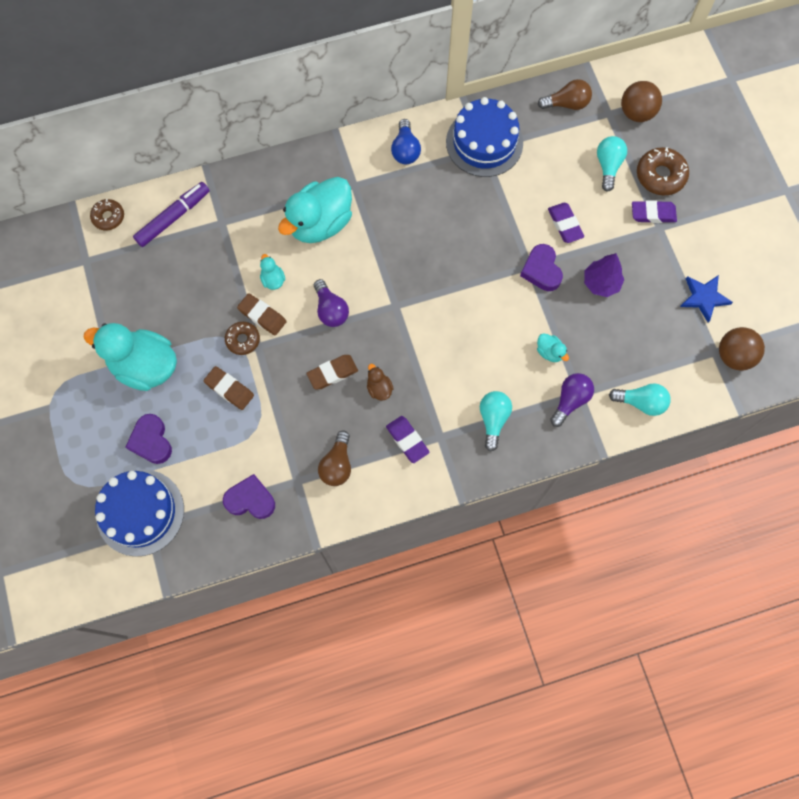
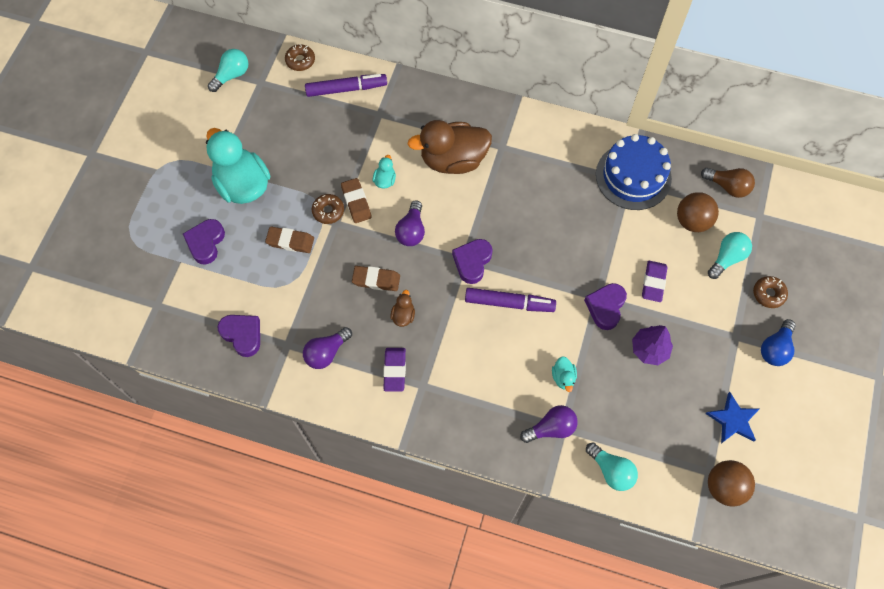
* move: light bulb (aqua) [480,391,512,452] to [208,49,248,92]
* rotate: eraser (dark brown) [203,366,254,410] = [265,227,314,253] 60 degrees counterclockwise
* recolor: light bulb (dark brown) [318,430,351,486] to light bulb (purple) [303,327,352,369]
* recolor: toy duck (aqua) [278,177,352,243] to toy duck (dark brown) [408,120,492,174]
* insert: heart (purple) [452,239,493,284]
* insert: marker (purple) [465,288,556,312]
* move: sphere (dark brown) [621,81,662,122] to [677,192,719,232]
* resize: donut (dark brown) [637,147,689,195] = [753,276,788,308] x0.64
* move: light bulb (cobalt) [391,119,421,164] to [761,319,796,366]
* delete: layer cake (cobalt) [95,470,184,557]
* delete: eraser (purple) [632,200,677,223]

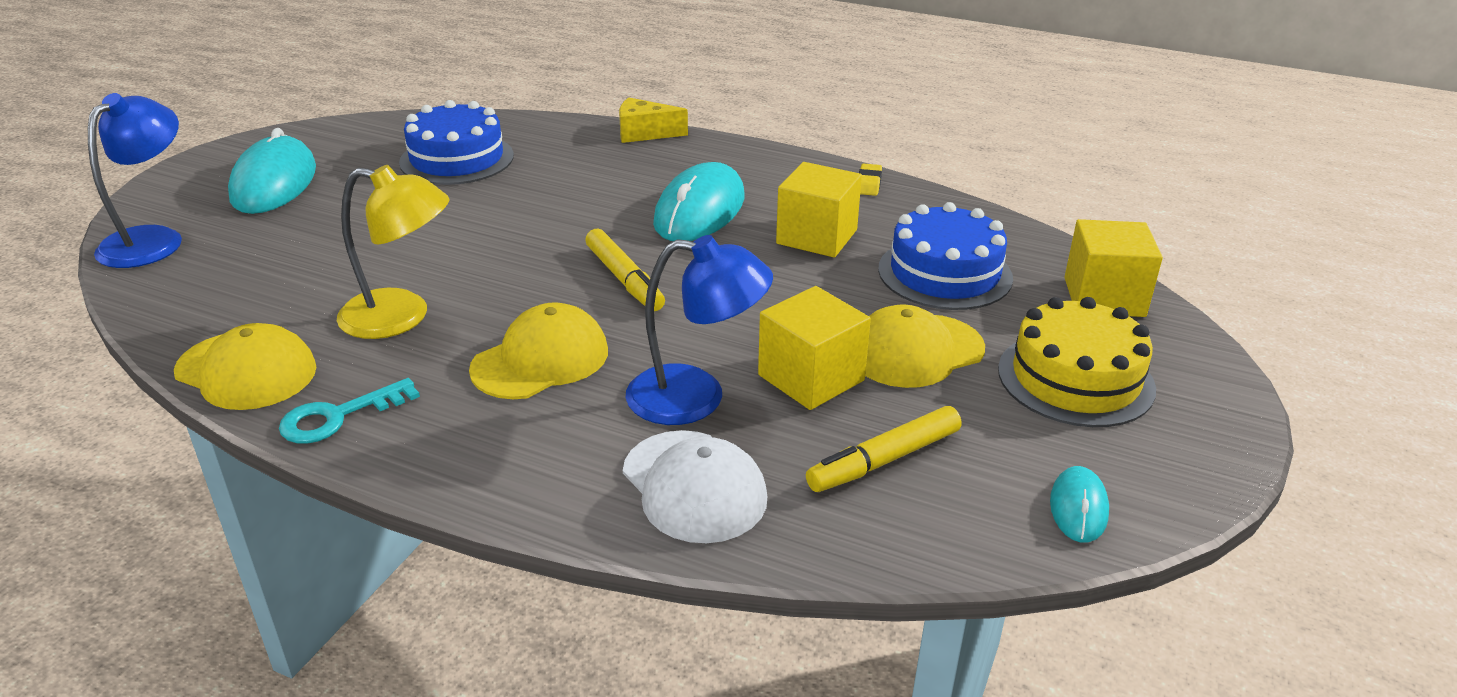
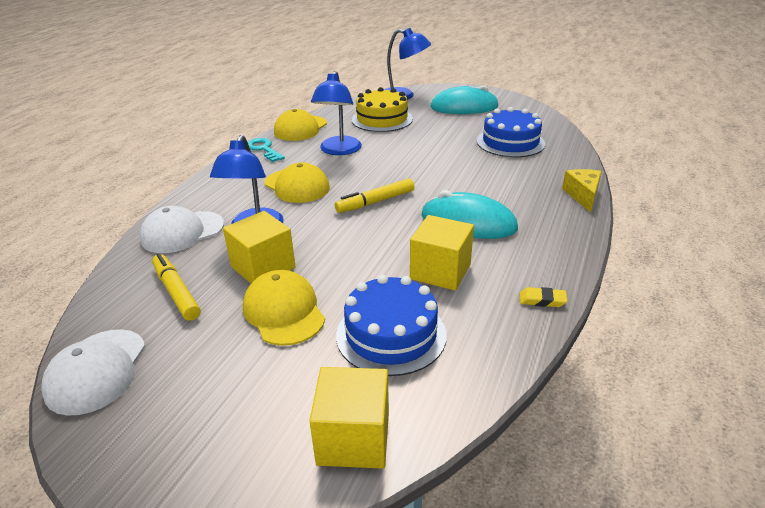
* replace: mouse (aqua) [1050,466,1109,542] to peaked cap (white) [41,329,145,416]
* recolor: lamp (bright yellow) [337,165,450,339] to lamp (cobalt) [311,71,362,155]
* move: layer cake (bright yellow) [998,297,1156,427] to [352,87,413,132]

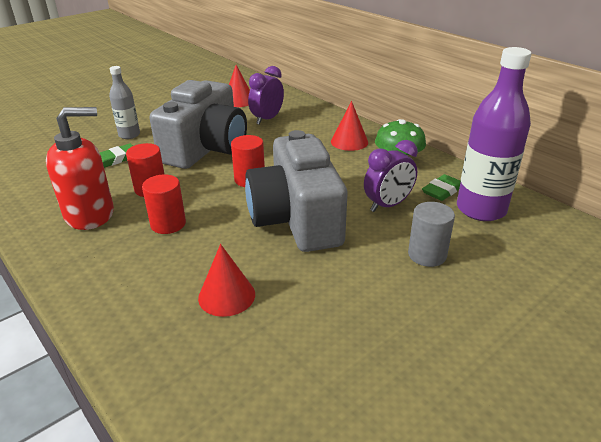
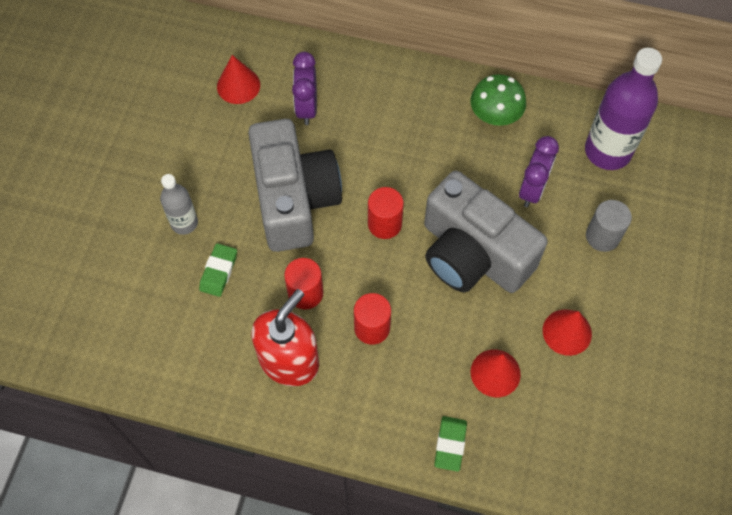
* move: eraser (emerald) [422,174,461,201] to [434,416,467,472]
* move: cone shape (crimson) [331,101,368,151] to [543,309,592,356]

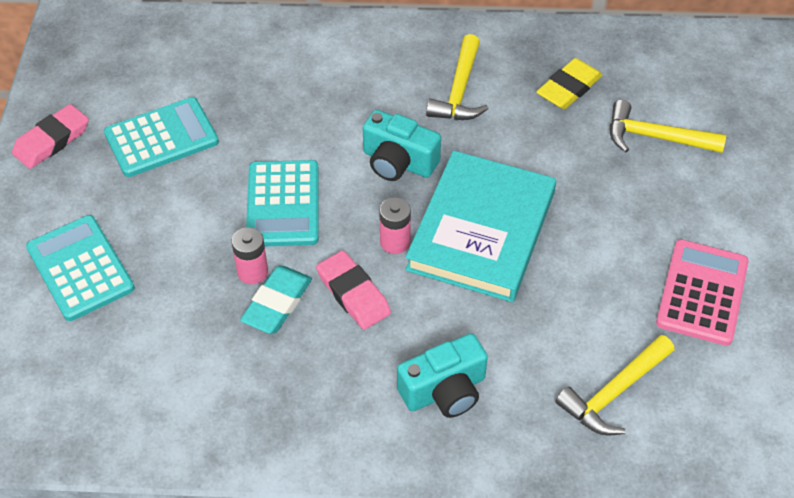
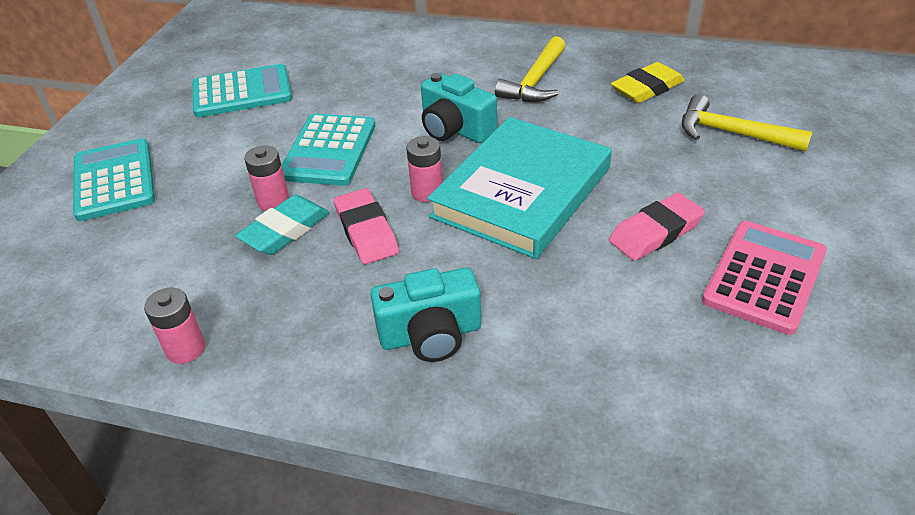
* insert: power cell (rosy) [144,288,205,364]
* move: eraser (rosy) [12,104,89,169] to [609,193,705,261]
* delete: hammer (bright yellow) [555,335,674,436]

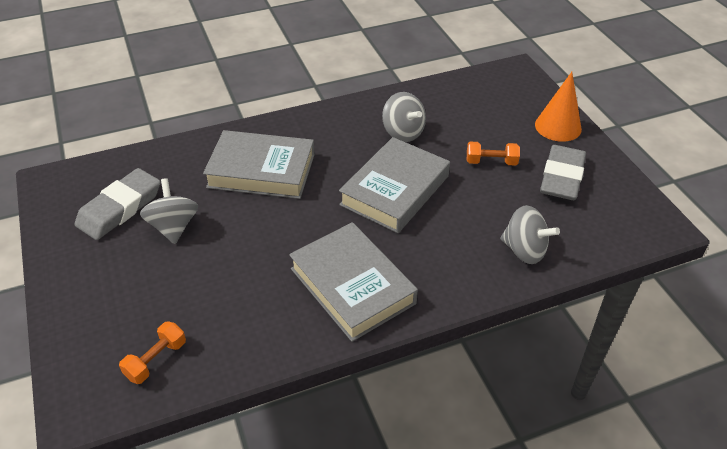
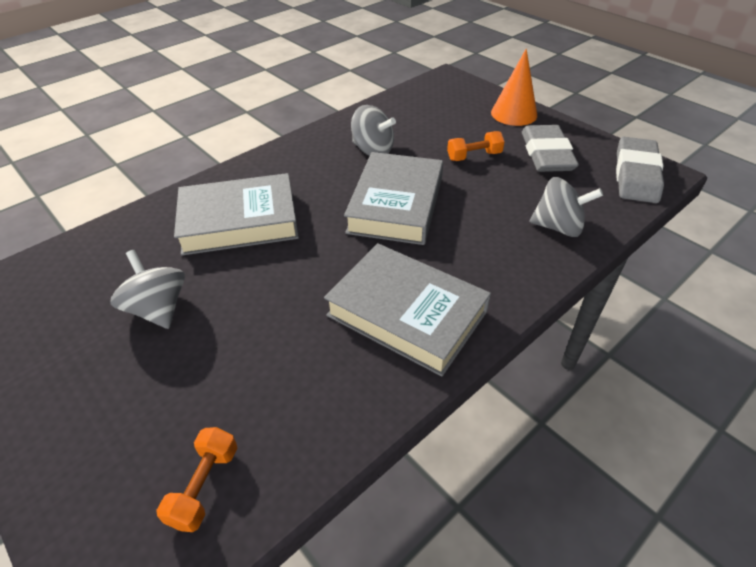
* move: eraser (ash-grey) [75,168,160,240] to [616,137,664,203]

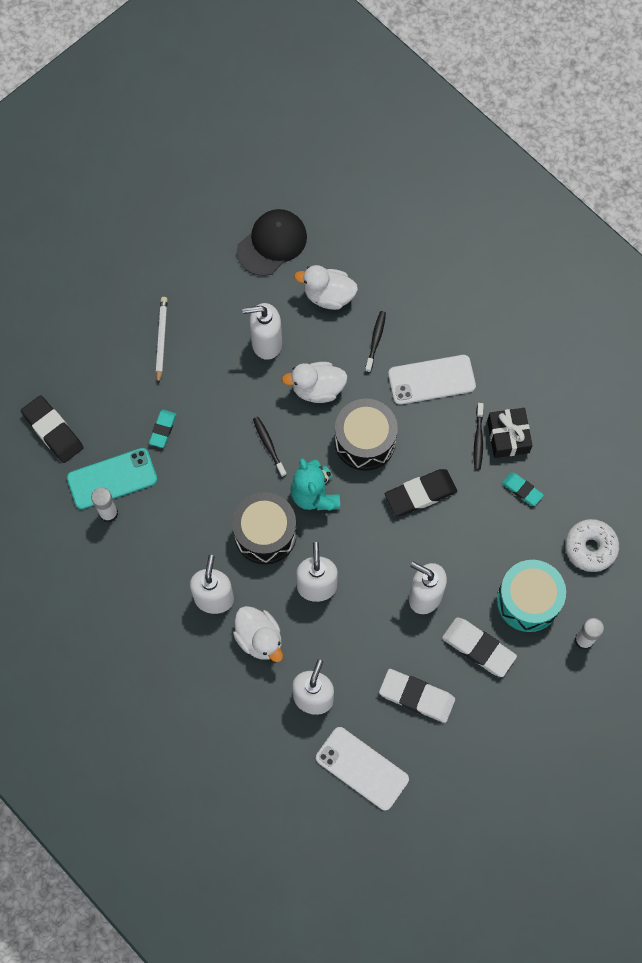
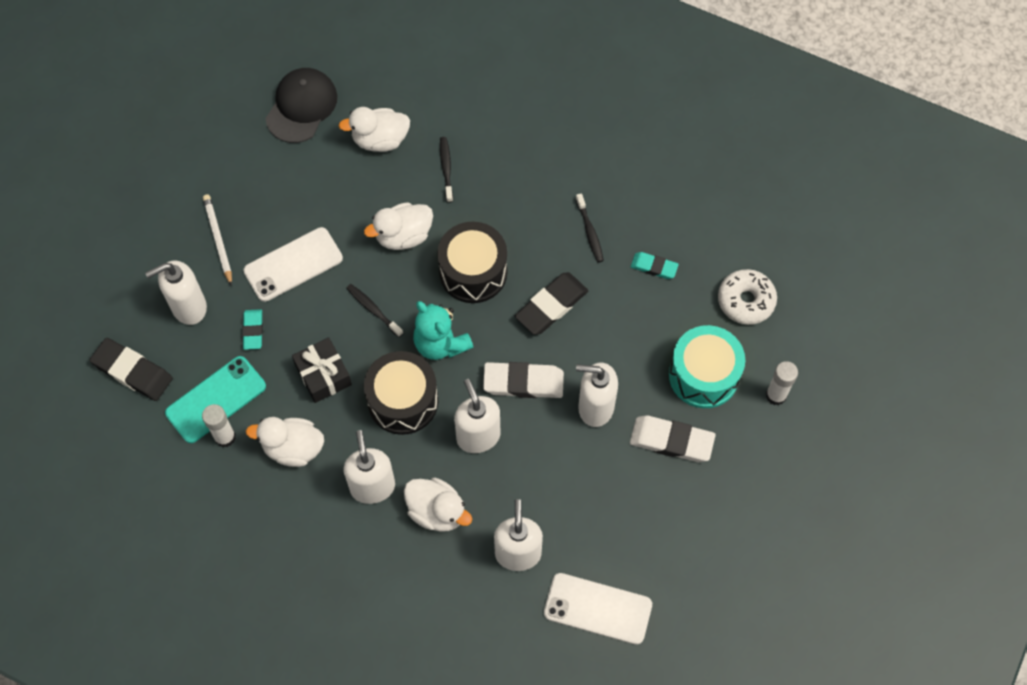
* move: pump bottle (white) [242,303,282,360] to [145,261,207,325]
* move: phone (white) [388,355,476,405] to [243,227,343,302]
* insert: toy duck (white) [246,417,324,467]
* move: present (ebony) [487,408,533,458] to [292,338,352,403]
* move: eraser (white) [379,669,455,723] to [483,362,564,398]

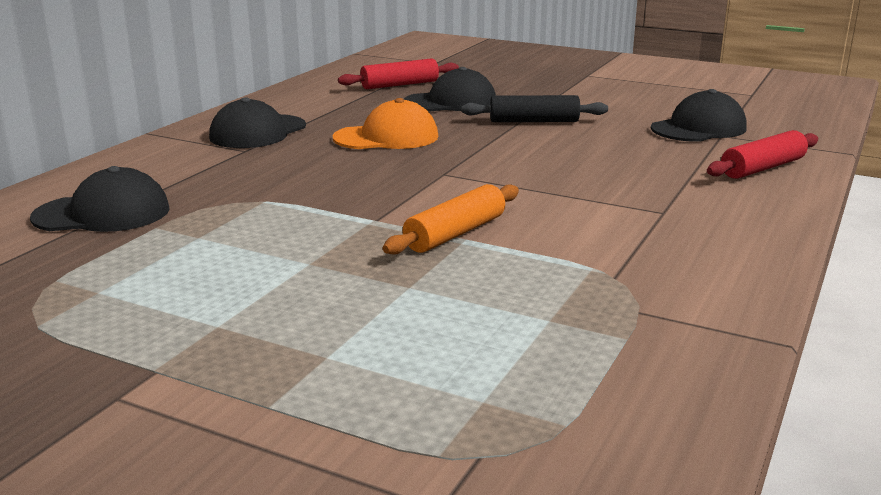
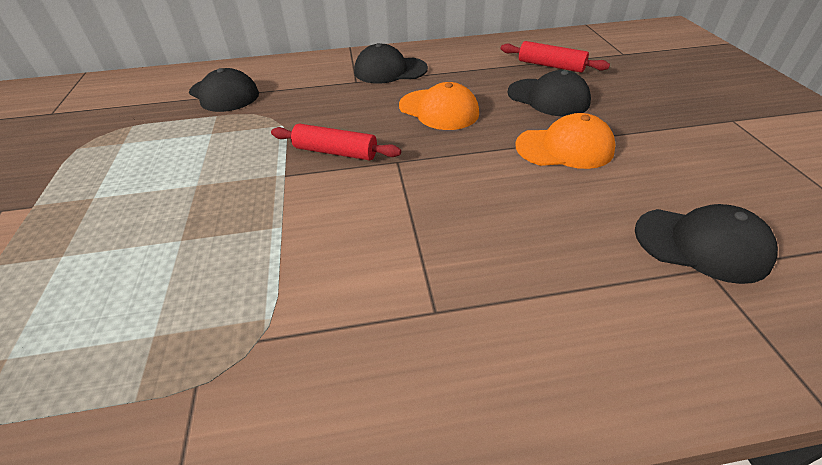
* move: pastry roller (crimson) [707,130,818,179] to [271,124,401,161]
* replace: pastry roller (ebony) [461,95,608,122] to peaked cap (orange) [515,113,616,169]
* delete: pastry roller (orange) [383,184,519,255]

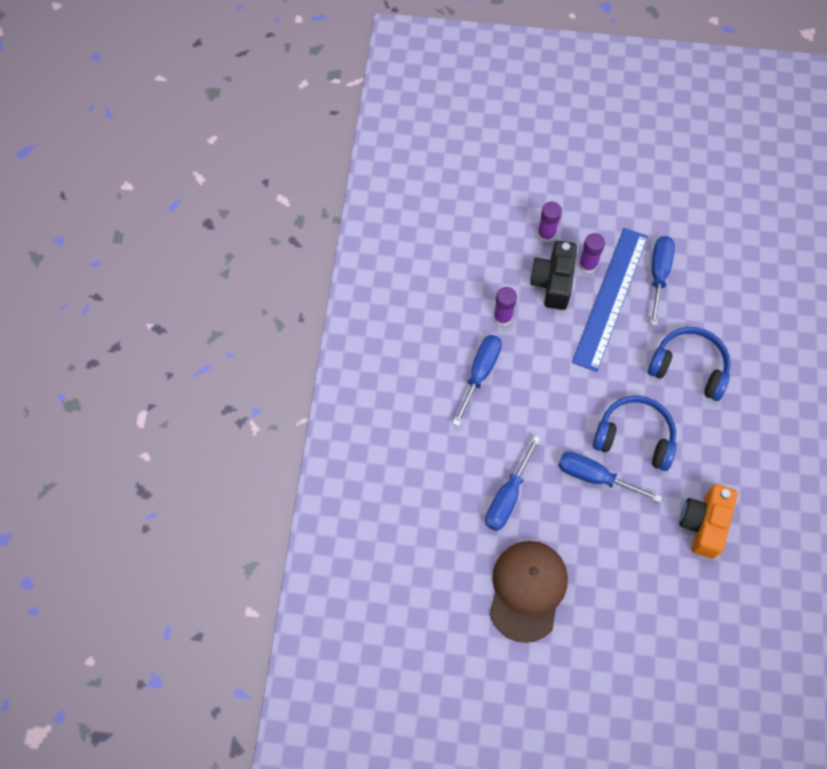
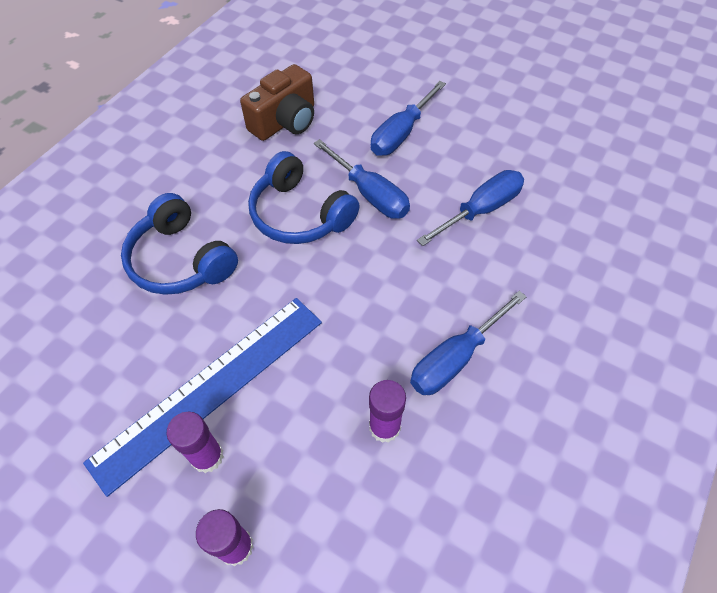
* recolor: compact camera (orange) [679,484,737,559] to compact camera (dark brown) [240,64,314,141]
* move: flat screwdriver (cobalt) [650,236,675,326] to [371,81,446,156]
* delete: peaked cap (dark brown) [489,541,568,643]
* delete: compact camera (ebony) [530,241,577,310]

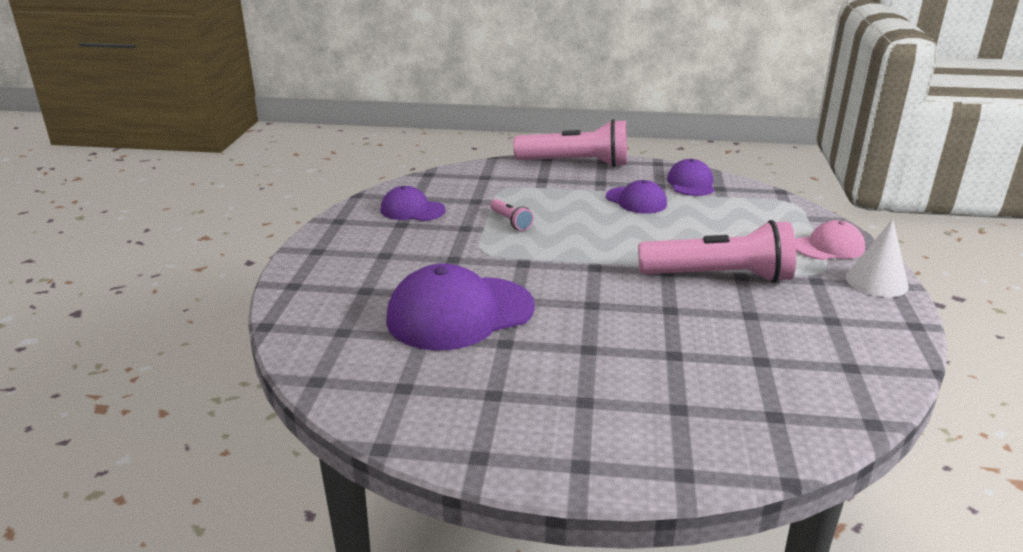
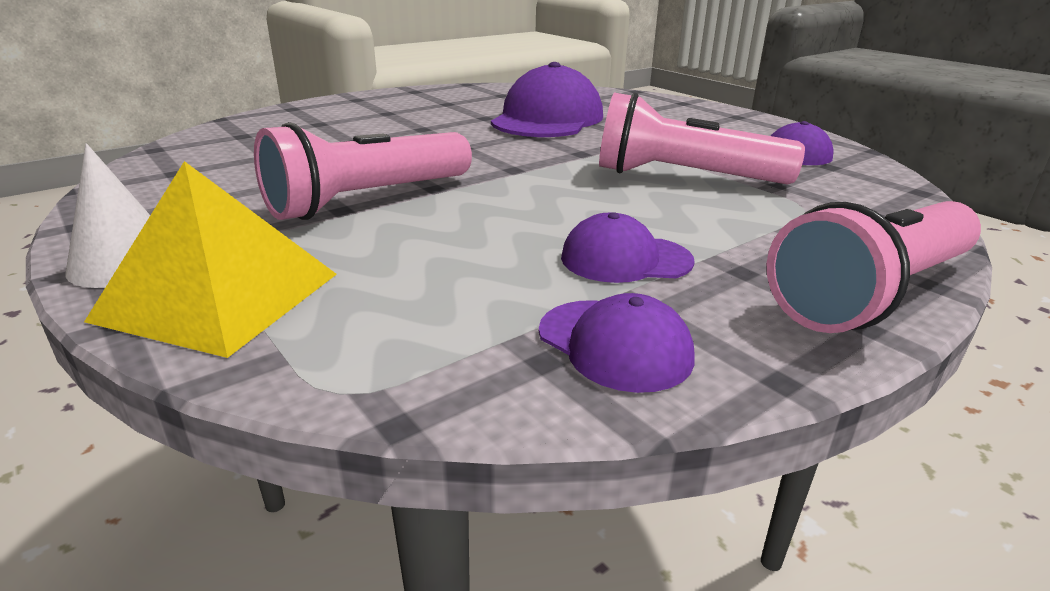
* replace: peaked cap (rosy) [795,220,865,260] to solid pyramid (bright yellow) [84,161,337,358]
* resize: torch (rosy) [490,199,534,231] = [599,93,805,184] x2.28

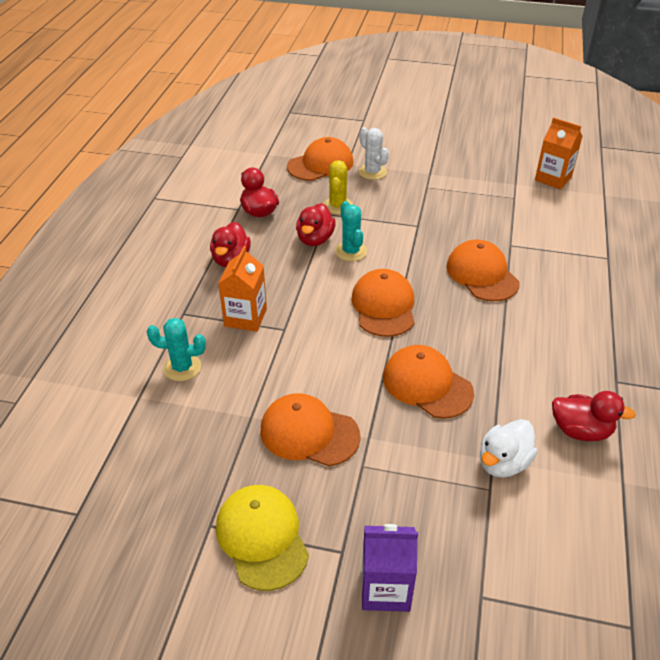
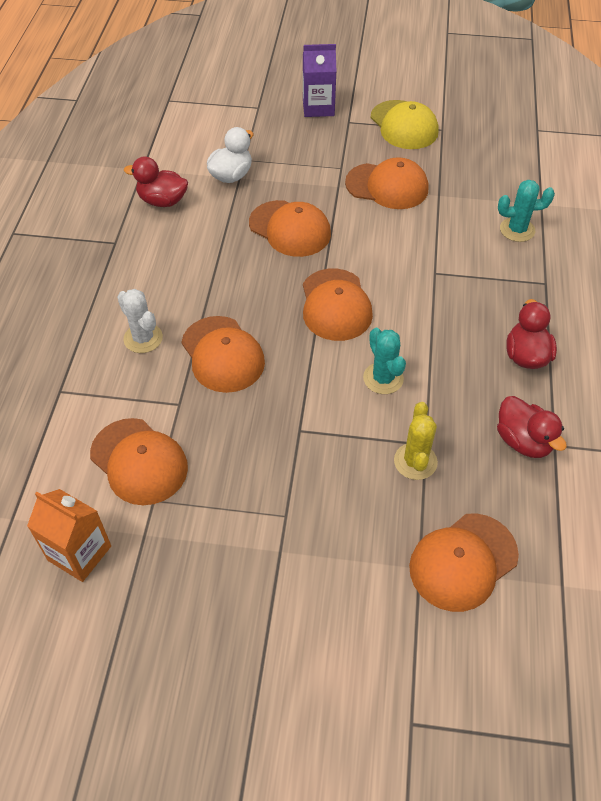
* insert: peaked cap (orange) [90,418,188,505]
* move: cactus (white) [359,127,389,180] to [117,289,163,353]
* delete: juice carton (orange) [218,246,267,332]
* delete: toy duck (crimson) [296,203,336,246]

